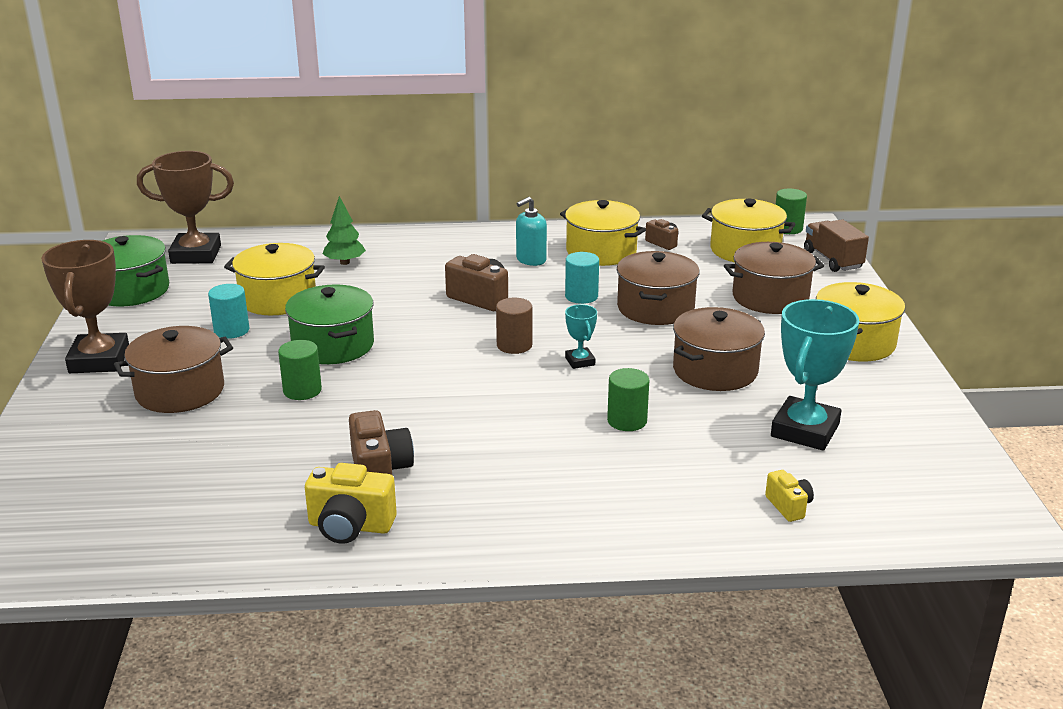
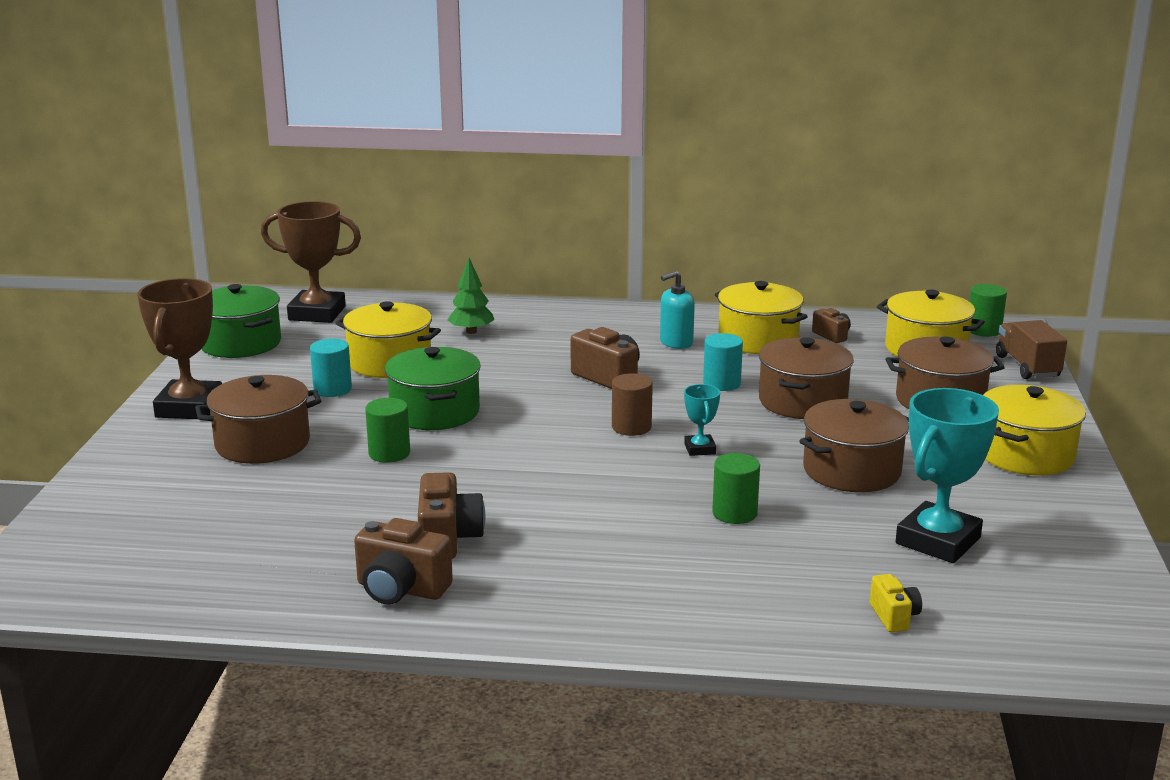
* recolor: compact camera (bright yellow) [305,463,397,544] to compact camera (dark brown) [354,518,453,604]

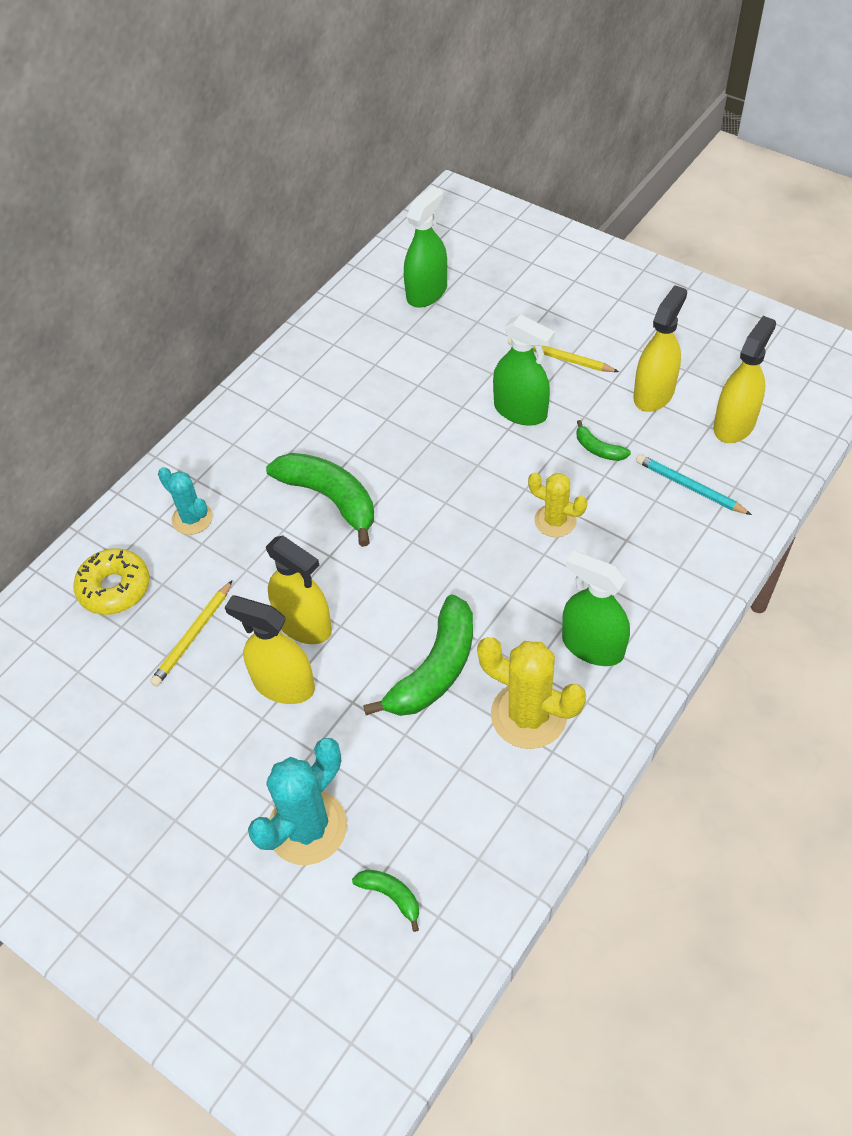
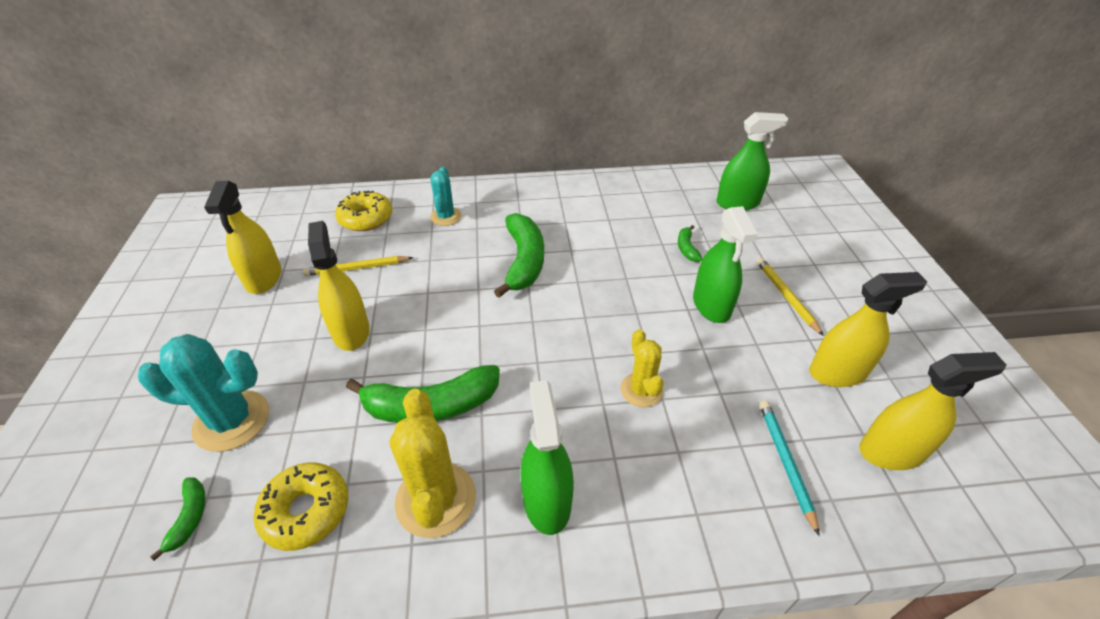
* move: spray cleaner (bright yellow) [266,535,332,644] to [204,181,281,294]
* insert: donut (bright yellow) [254,462,348,551]
* move: toy banana (emerald) [576,420,631,461] to [678,225,702,262]

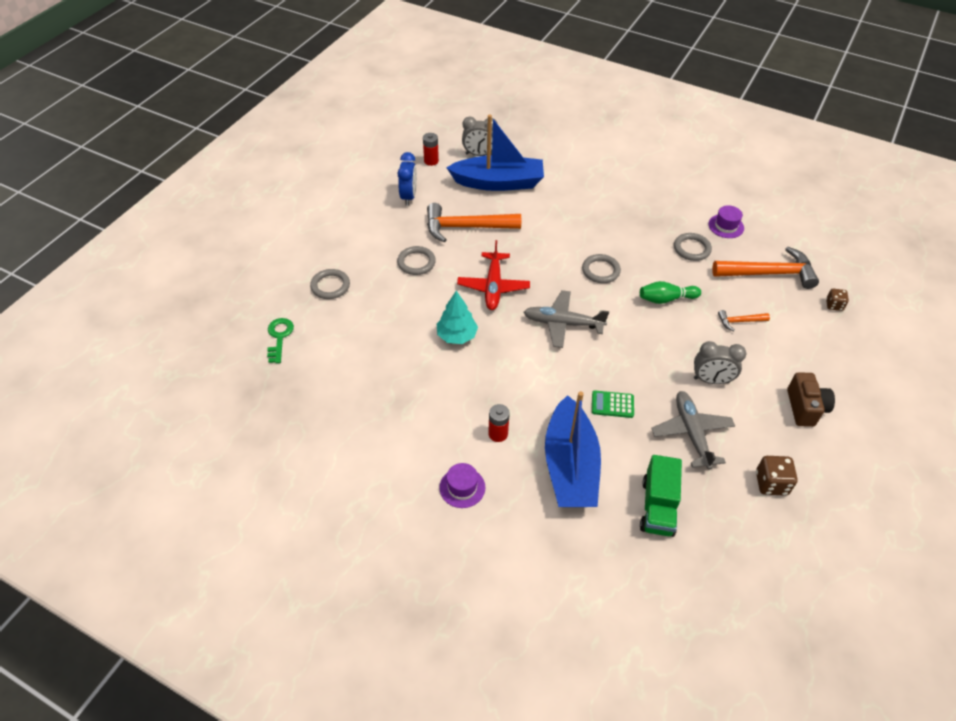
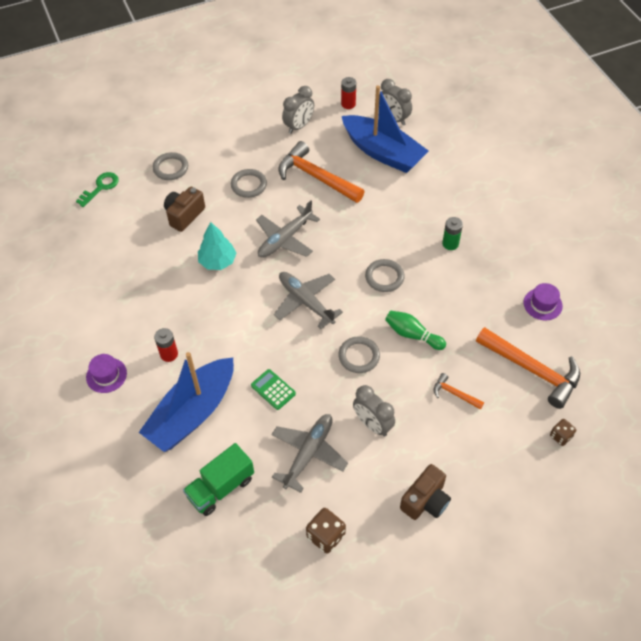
* insert: compact camera (dark brown) [164,186,205,232]
* recolor: toy plane (crimson) [457,240,530,310] to toy plane (ash-grey) [256,200,320,258]
* recolor: alarm clock (cobalt) [397,152,417,206] to alarm clock (ash-grey) [282,86,314,134]
* move: torus (ash-grey) [674,233,712,261] to [338,336,380,373]
* insert: power cell (emerald) [442,217,463,250]

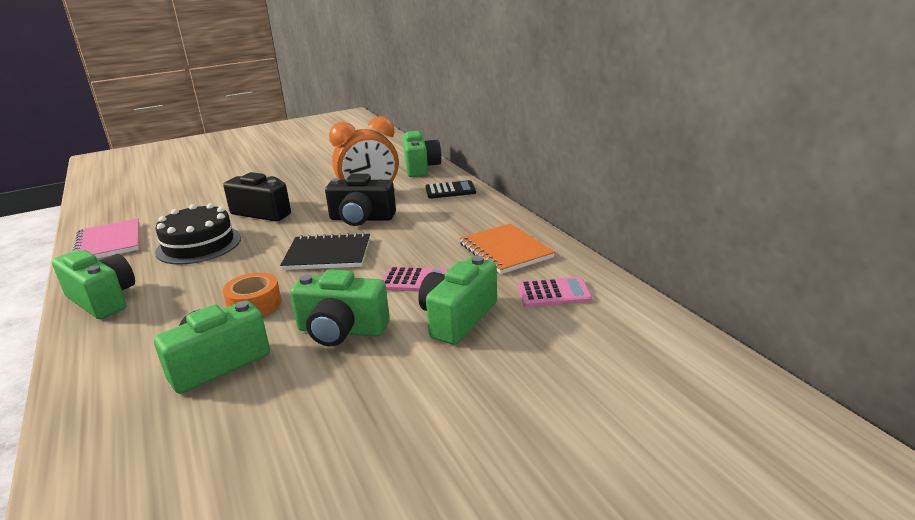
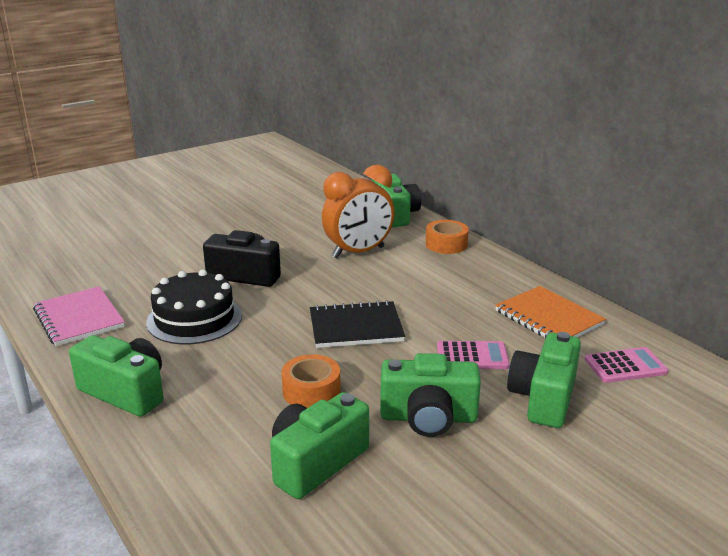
* replace: pocket calculator (ebony) [426,180,476,199] to sticky tape (orange) [426,220,469,254]
* delete: compact camera (ebony) [325,174,396,226]

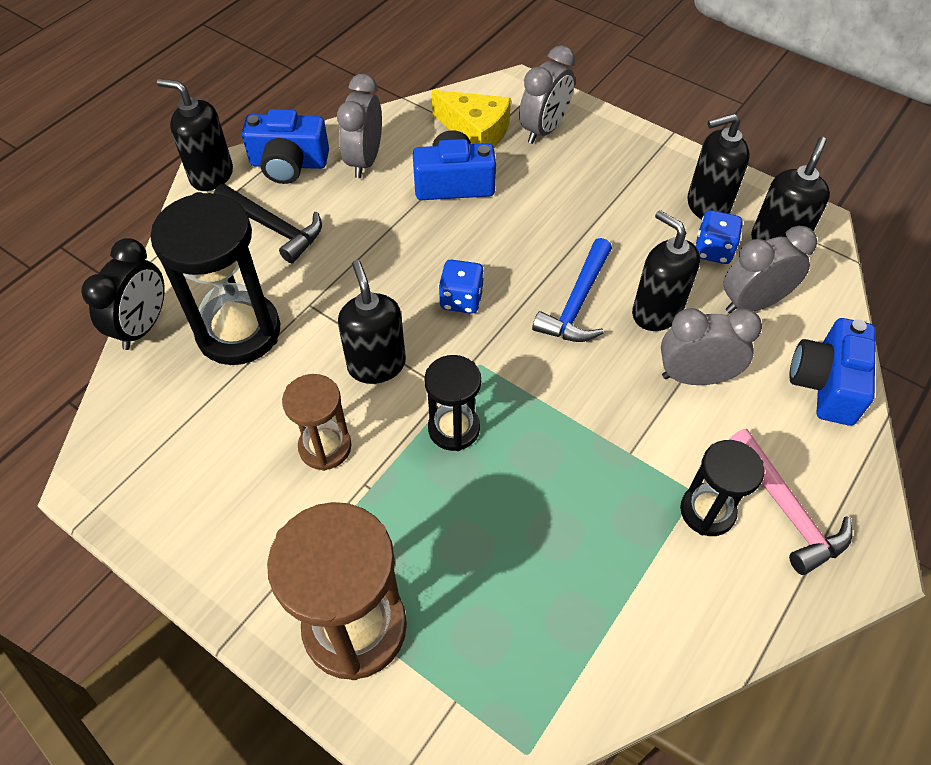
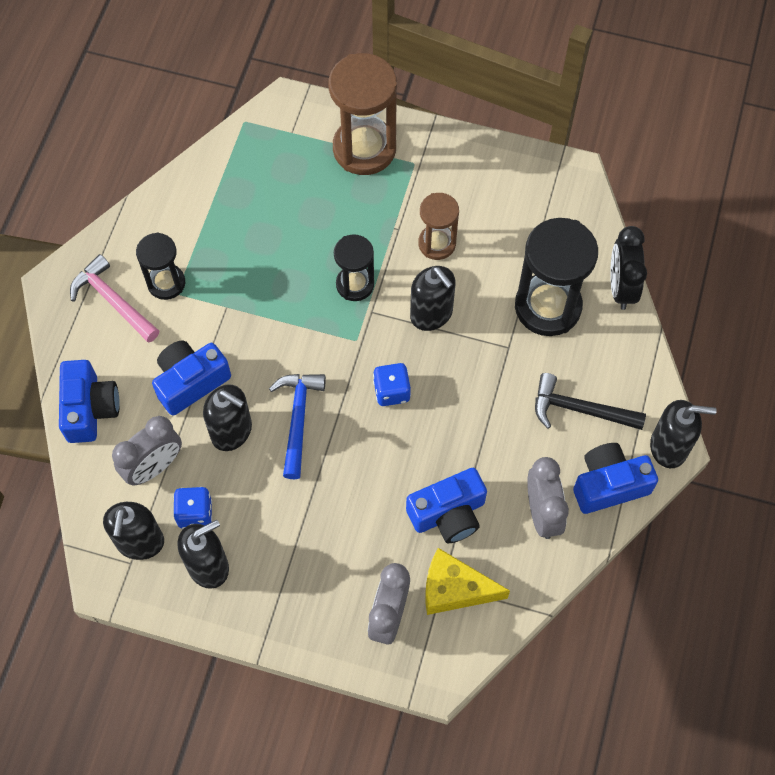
* replace: alarm clock (ash-grey) [661,308,762,385] to compact camera (cobalt) [152,341,231,416]

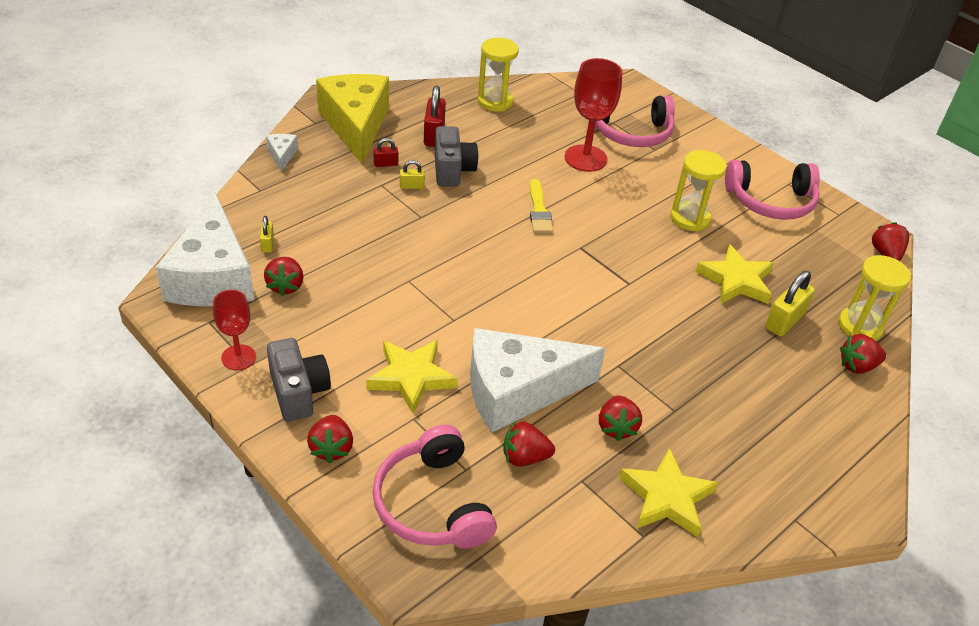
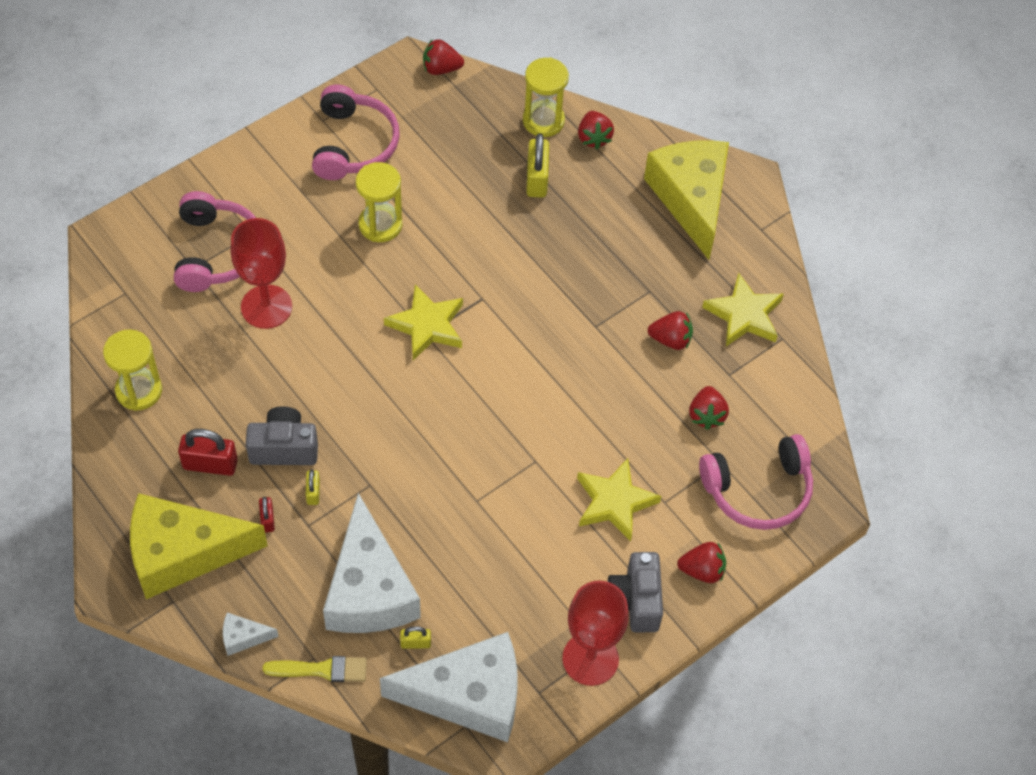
* move: paintbrush (bright yellow) [530,179,553,233] to [263,656,367,682]
* move: cheese wedge (white) [470,328,606,432] to [323,493,421,633]
* move: star shape (bright yellow) [695,244,774,304] to [384,284,463,360]
* rotate: lock (bright yellow) [765,271,815,337] = [526,134,549,198] 45 degrees clockwise
* resize: chalice (crimson) [213,290,256,370] = [562,580,629,686] x1.64
* rotate: compact camera (ash-grey) [267,338,331,422] = [608,552,663,632] 75 degrees counterclockwise
* insert: cheese wedge (bright yellow) [644,140,729,260]
* delete: berry (crimson) [264,257,304,296]

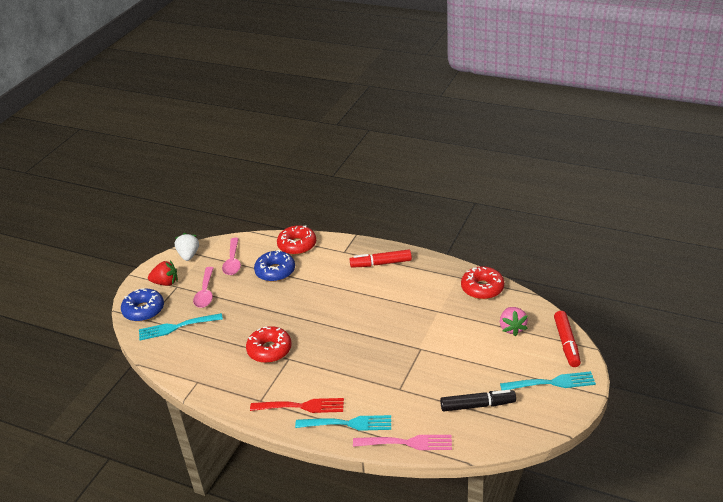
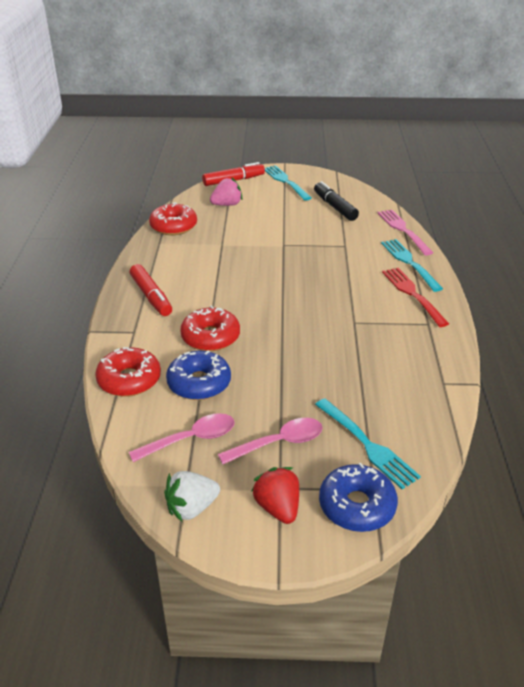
* move: donut (crimson) [246,326,292,363] to [180,306,240,351]

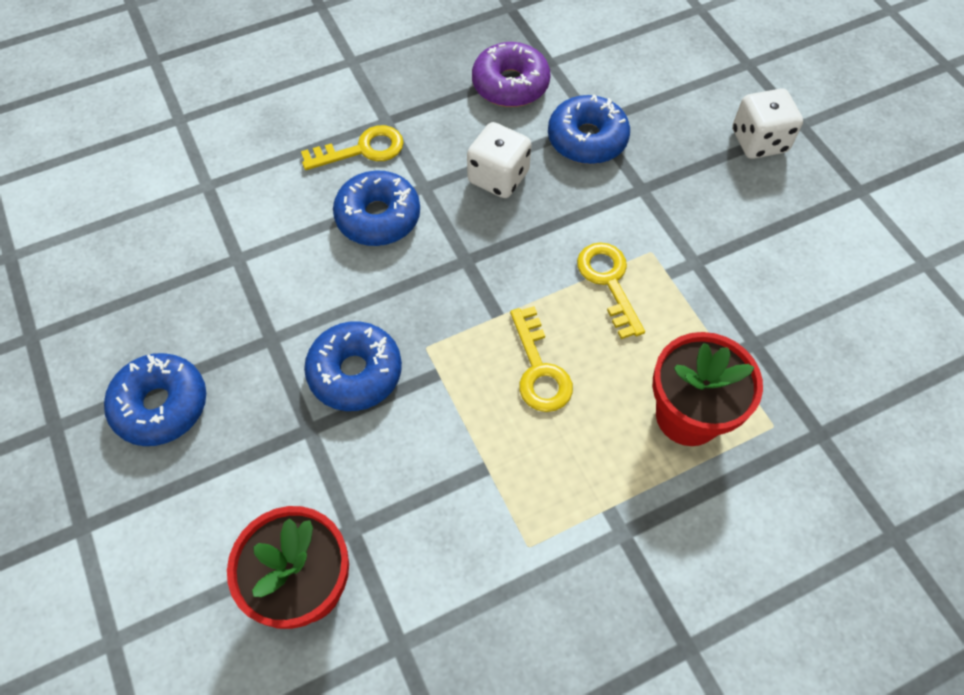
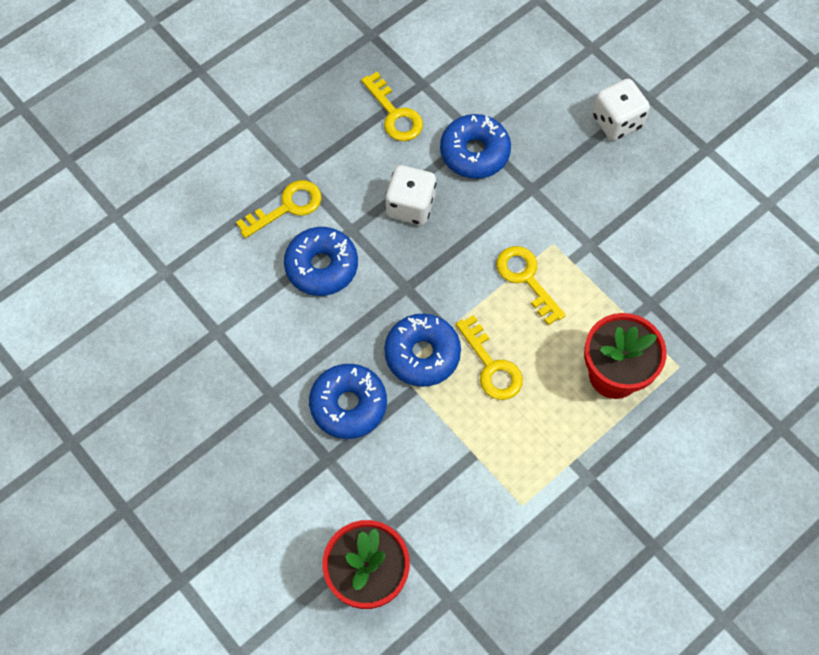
* replace: donut (purple) [472,42,550,107] to key (bright yellow) [361,72,423,141]
* move: donut (cobalt) [104,353,206,446] to [384,313,461,387]

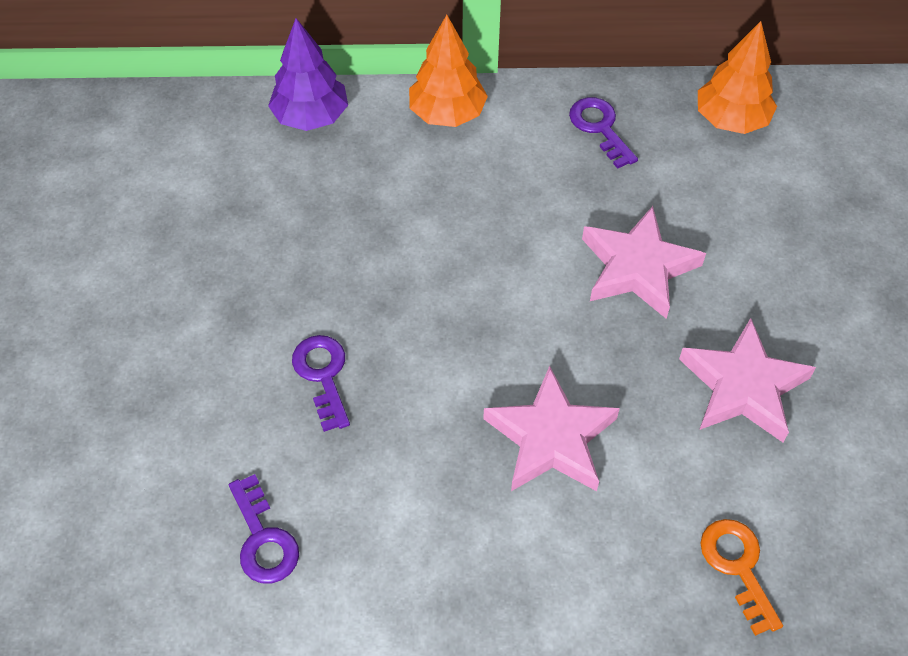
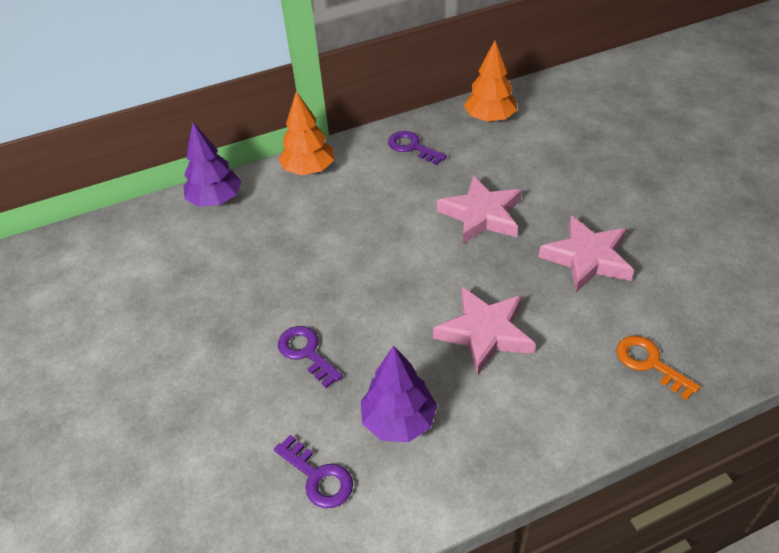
* insert: fir tree (purple) [361,345,437,442]

